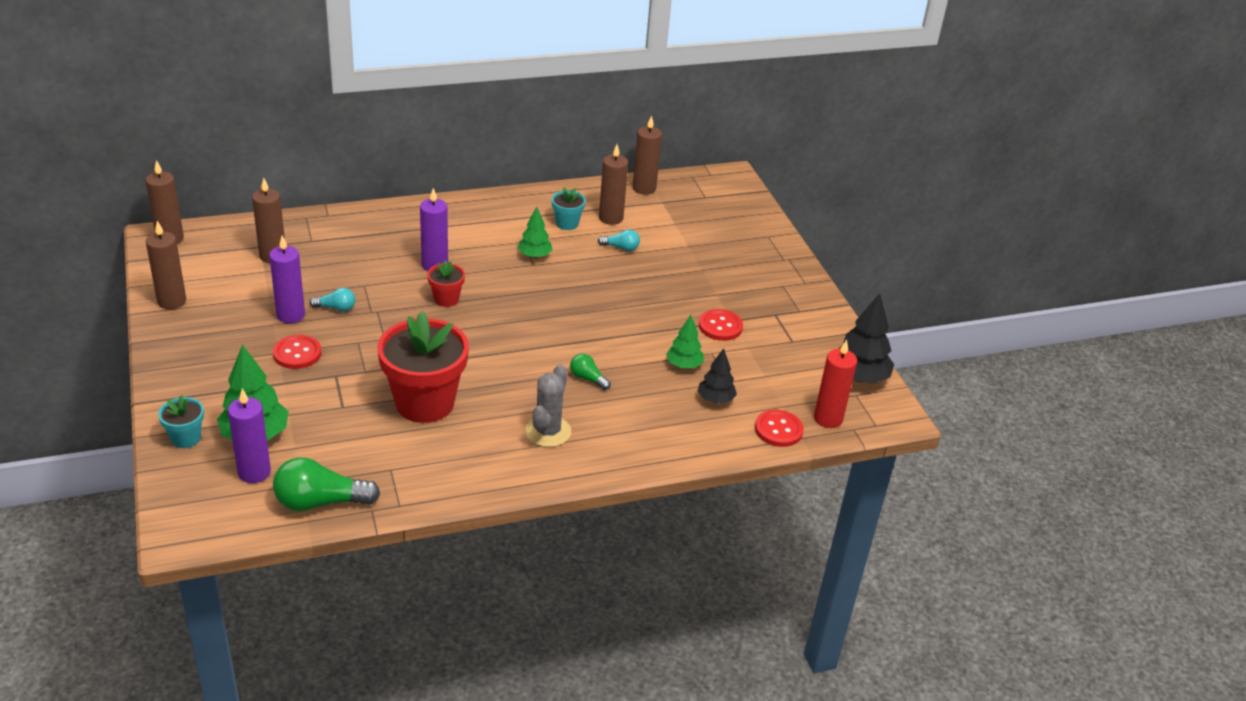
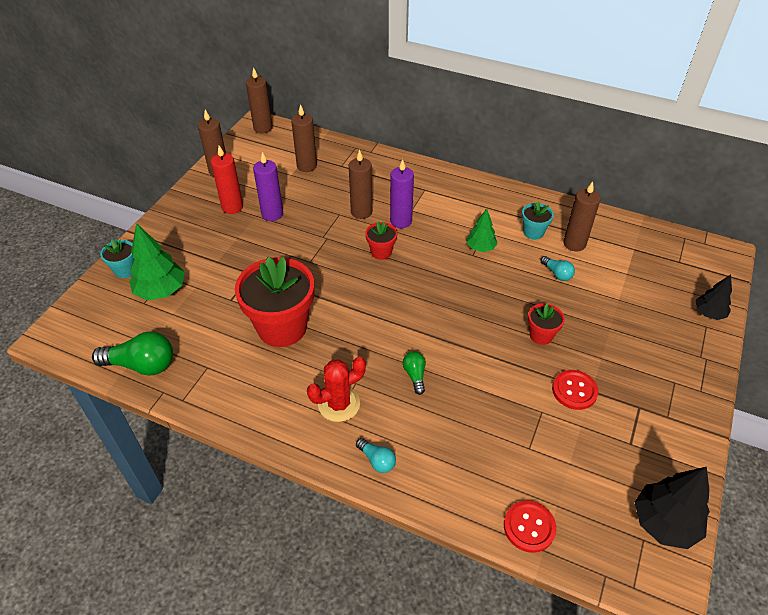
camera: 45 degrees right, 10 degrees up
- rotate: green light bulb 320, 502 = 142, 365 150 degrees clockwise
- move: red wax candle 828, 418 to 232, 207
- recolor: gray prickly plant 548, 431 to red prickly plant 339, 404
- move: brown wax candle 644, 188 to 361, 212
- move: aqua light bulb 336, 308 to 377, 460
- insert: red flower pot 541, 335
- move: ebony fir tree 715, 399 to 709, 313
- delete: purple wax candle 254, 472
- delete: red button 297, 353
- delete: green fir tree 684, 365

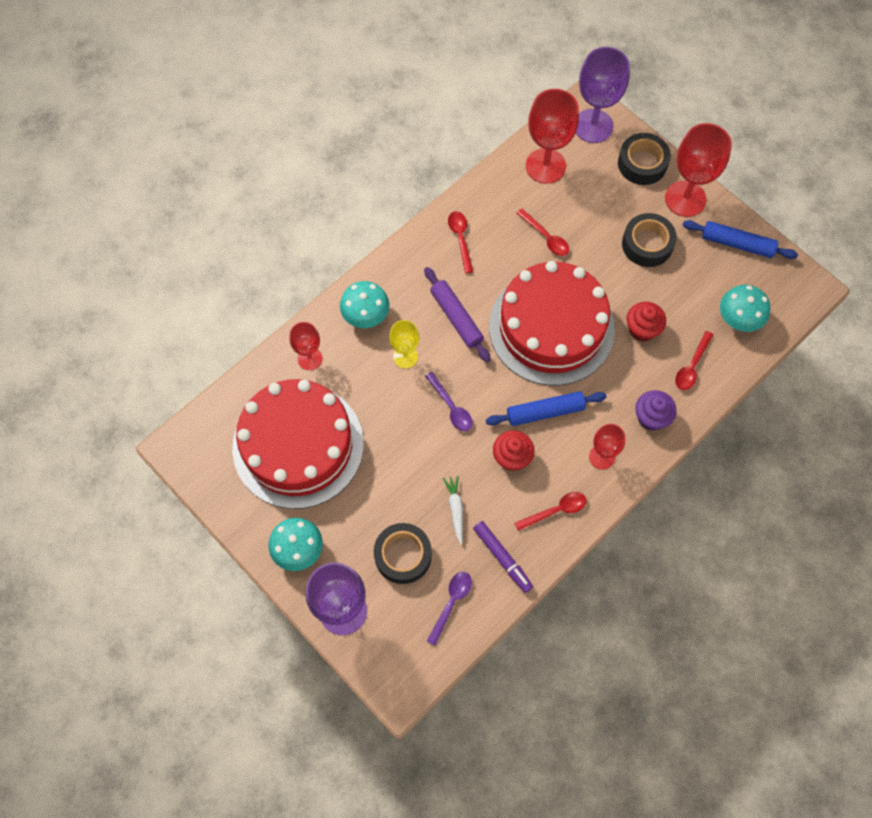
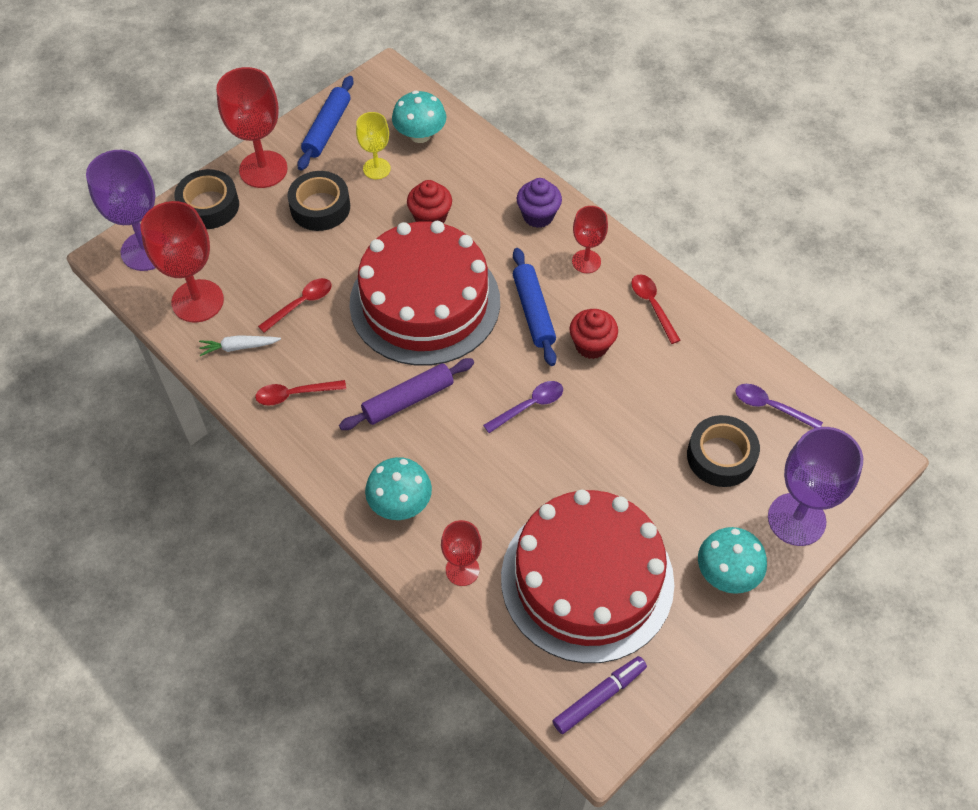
camera: 90 degrees left, 10 degrees down
- move: snow-white toy carrot 455, 509 to 239, 347
- move: golden chalice 405, 356 to 376, 168
- move: purple felt pen 502, 558 to 599, 697
- delete: red teaspoon 691, 366

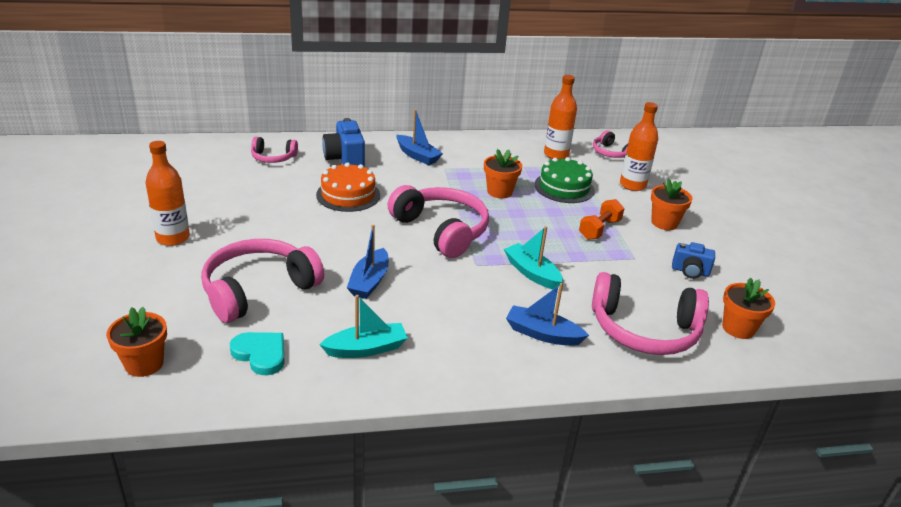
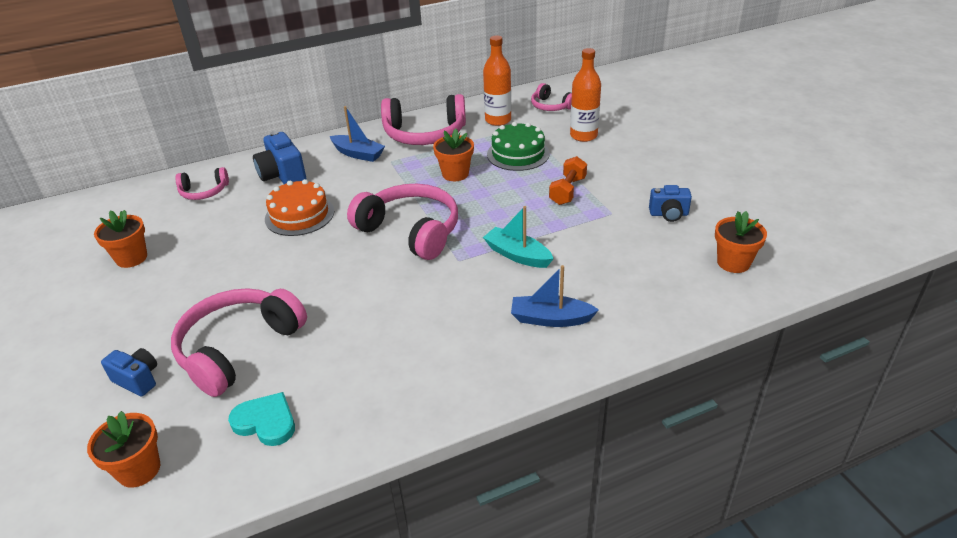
camera: 10 degrees left, 5 degrees up
- move: orange-coloured flower pot 664, 223 to 131, 258
- insert: royal blue camera 138, 380
- move: rose-pink headset 644, 329 to 425, 134
- delete: orange-coloured flask 173, 238
- delete: aqua boat 366, 349
- delete: royal blue boat 369, 281

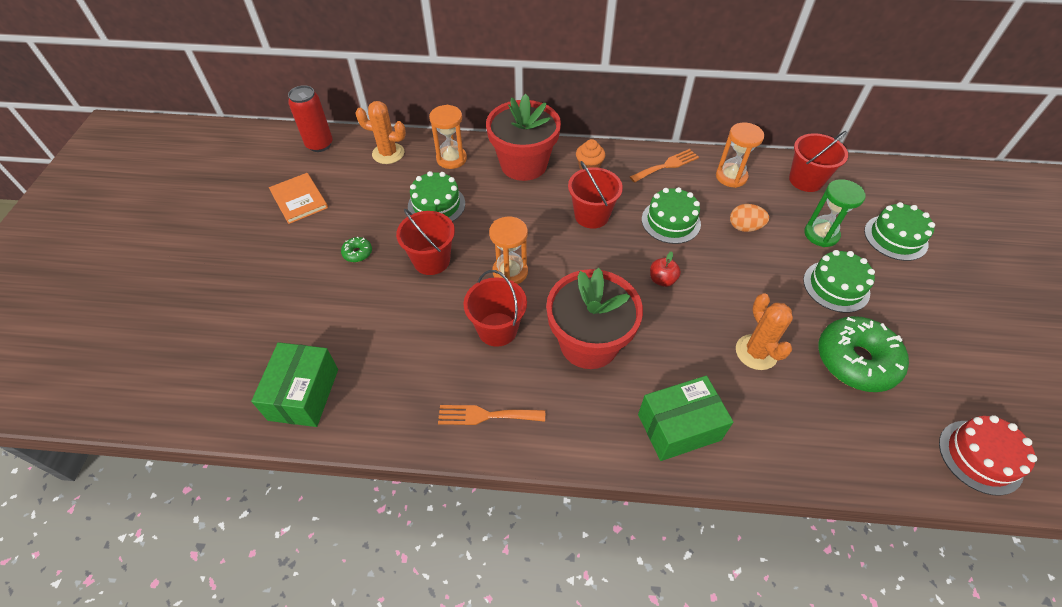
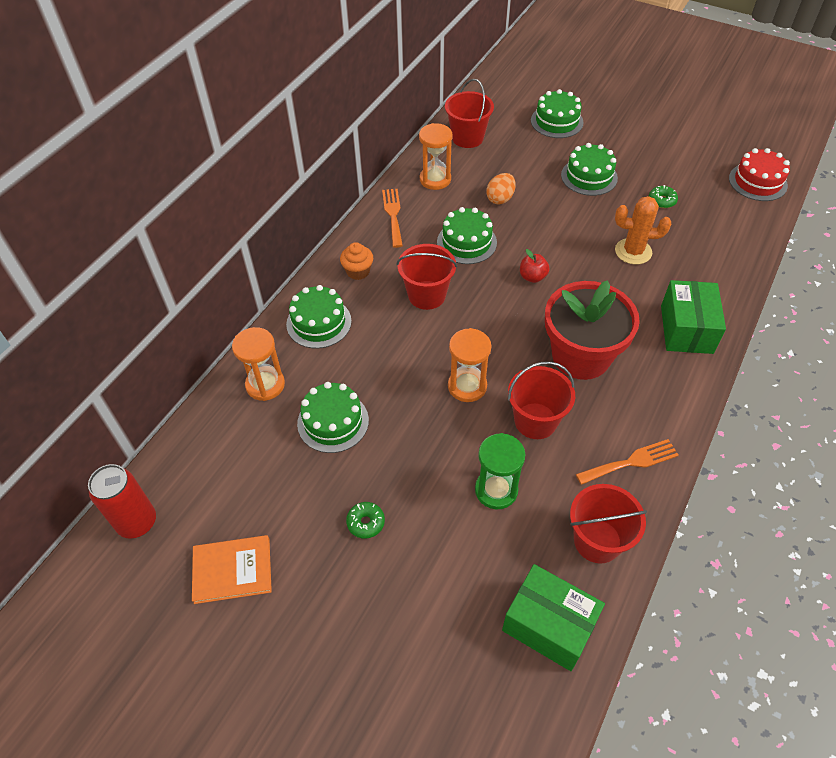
camera: 65 degrees left, 0 degrees up
- replace: red flower pot 523, 164 to green gateau 319, 322
- move: green sand timer 821, 234 to 496, 490
- move: red sand bucket 431, 260 to 597, 541
- rotate: orange-coloured dinner fork 486, 415 = 631, 462 135 degrees counterclockwise
- resize: green glazed donut 856, 360 = 662, 201 x0.42
- delete: orange-coloured prickly plant 388, 153

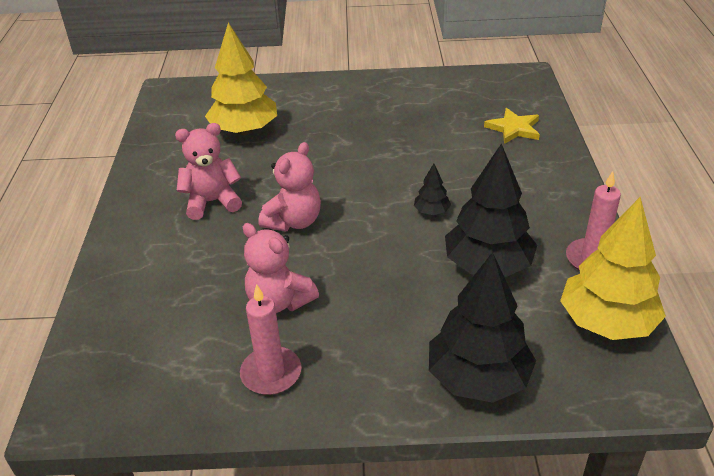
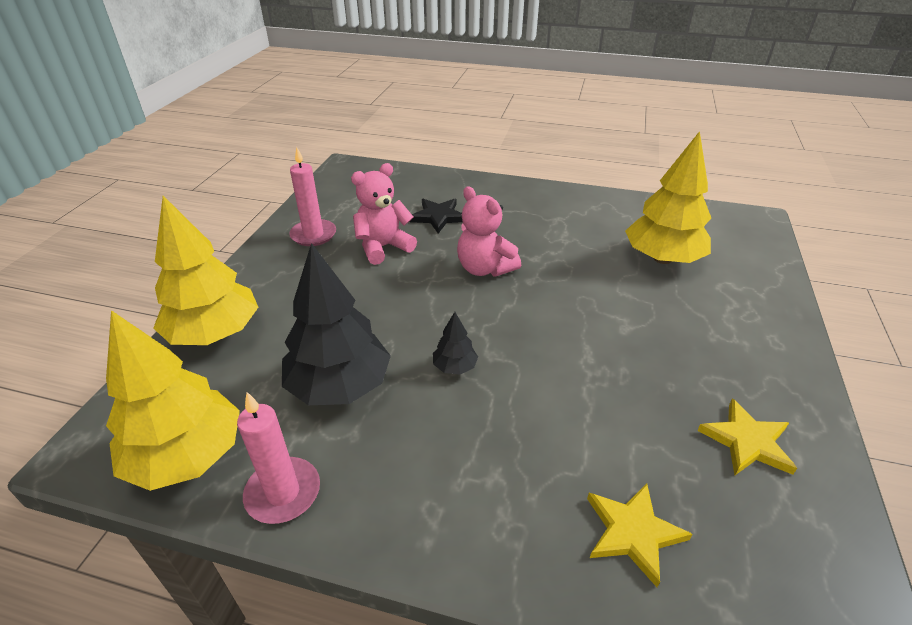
camera: 105 degrees right, 0 degrees up
- recolor: ebony fir tree 478, 378 to golden fir tree 215, 333
- insert: ebony five-pointed star 438, 217
- insert: golden five-pointed star 747, 441
- delete: rose-pink teddy bear 212, 202

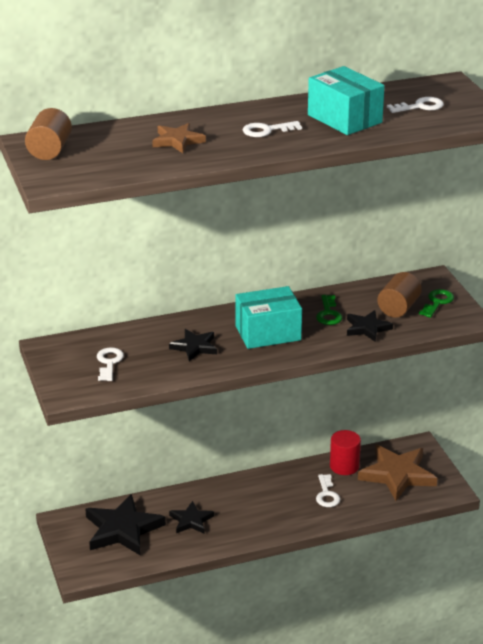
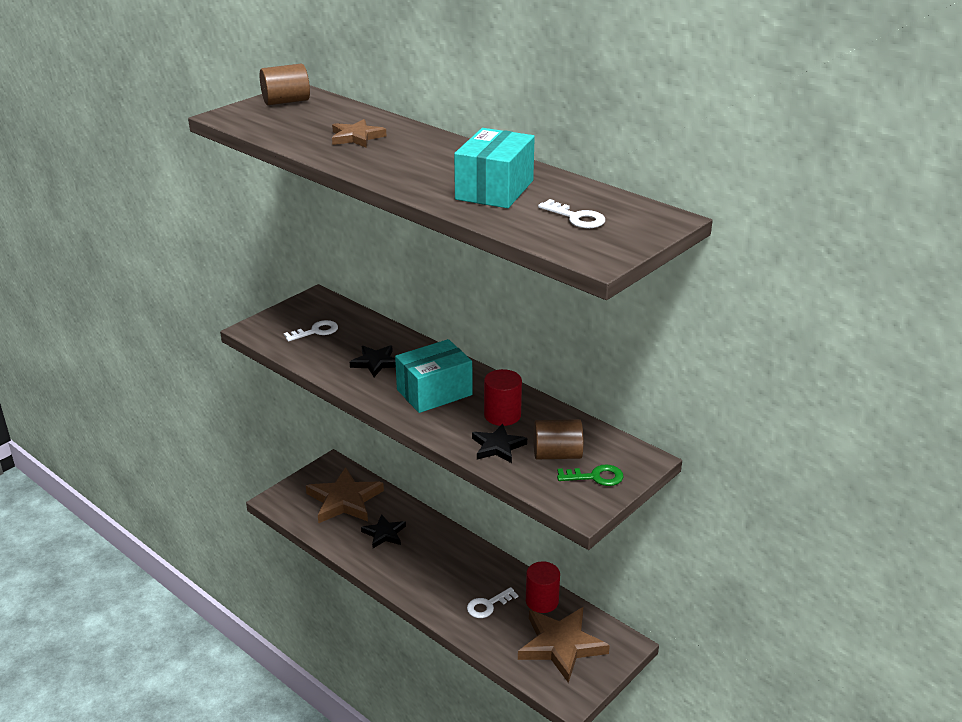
camera: 60 degrees right, 0 degrees up
- recolor: ebony five-pointed star 122, 529 to brown five-pointed star 344, 500
- rotate: aqua package 268, 333 = 434, 392 75 degrees counterclockwise
- replace: green door key 328, 314 to red solid cylinder 502, 415
- delete: snow-white door key 266, 130

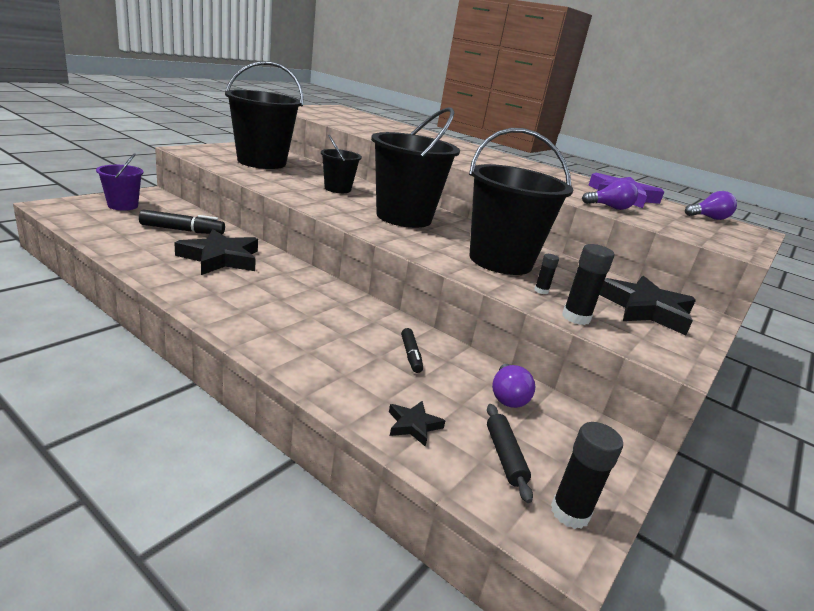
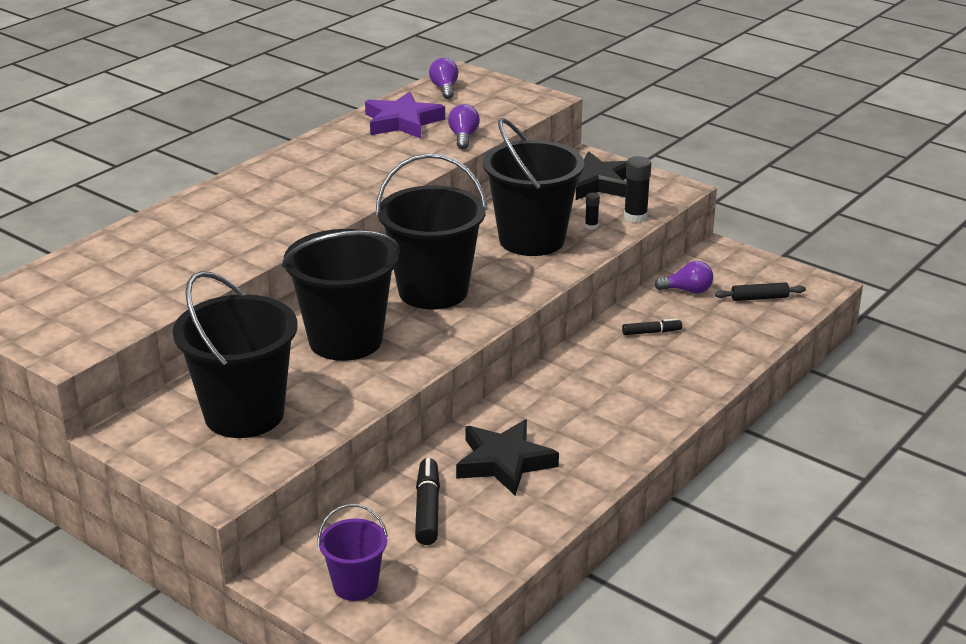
camera: 85 degrees left, 5 degrees up
- resize: ebony sand bucket 337, 189 = 345, 340 x1.93
- delete: ebony five-pointed star 413, 425
- delete: ebony glue 570, 513

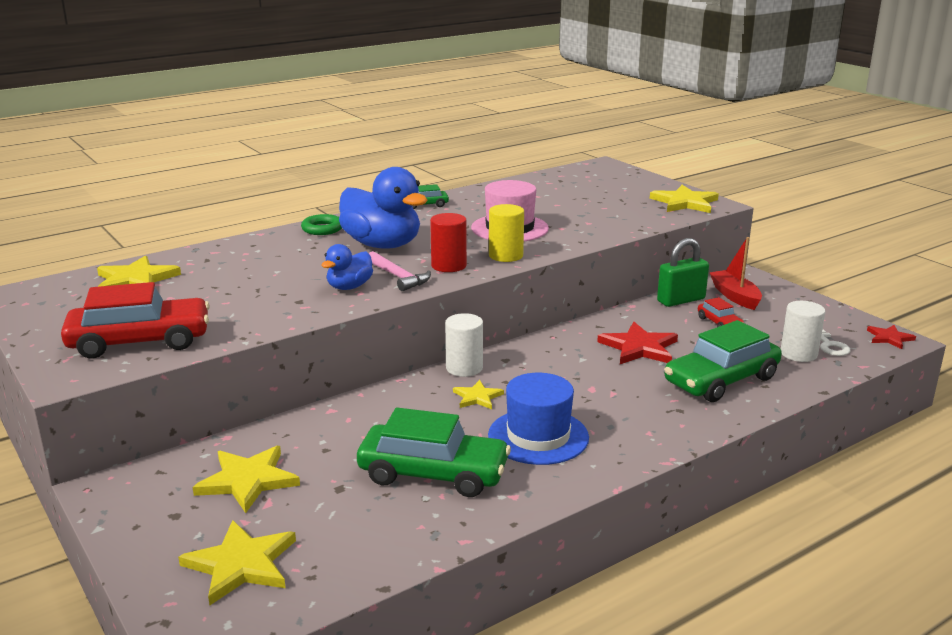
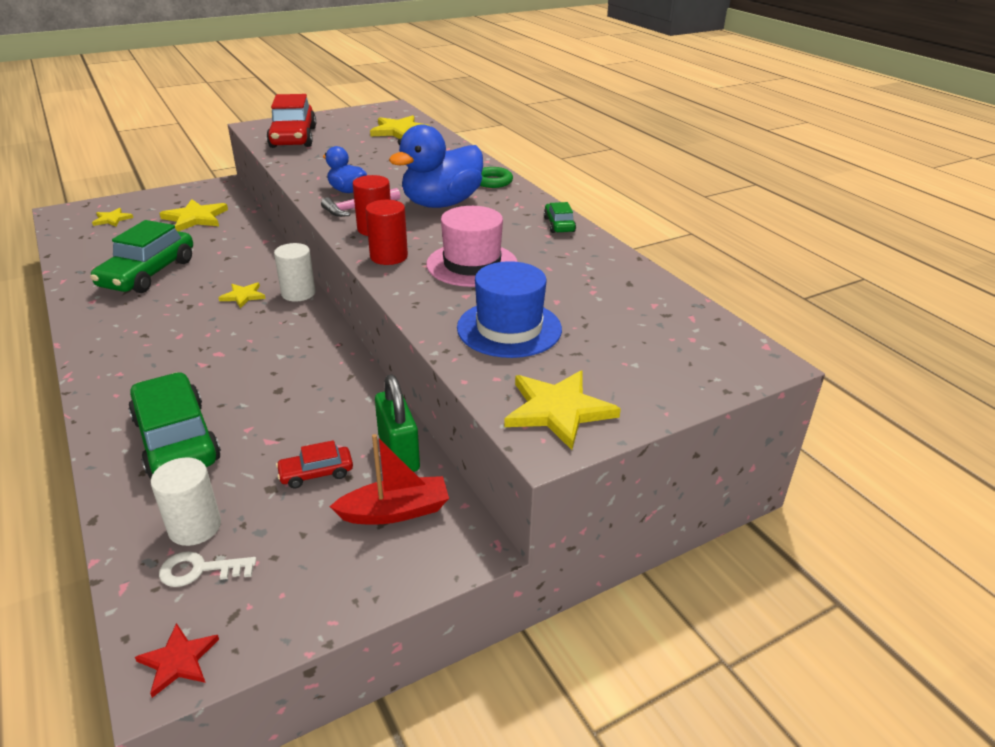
camera: 95 degrees right, 10 degrees up
- resize: golden five-pointed star 241, 564 = 112, 219 x0.58
- recolor: golden solid cylinder 506, 256 to red solid cylinder 389, 256
- move: royal blue hat 538, 436 to 509, 328
- delete: red five-pointed star 639, 347

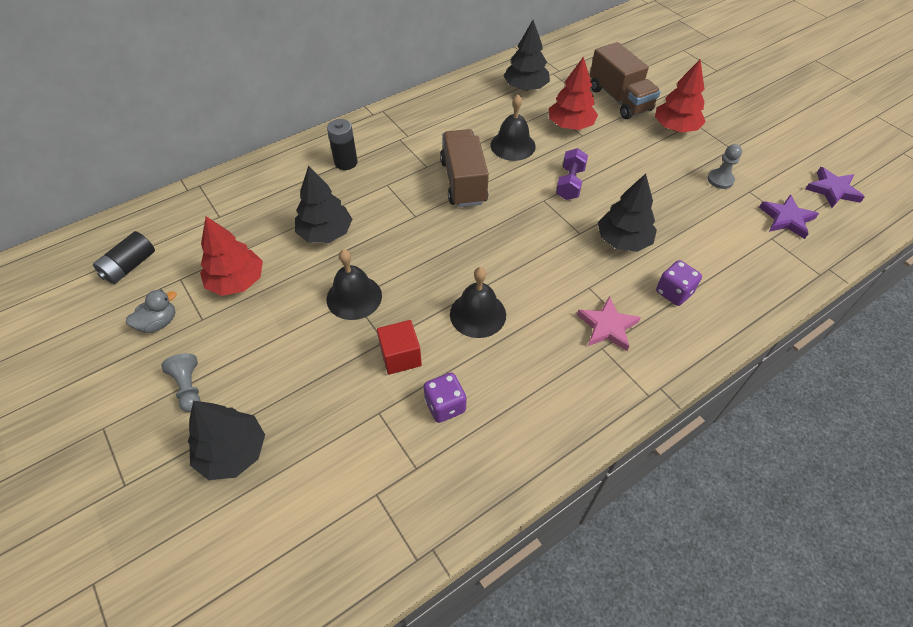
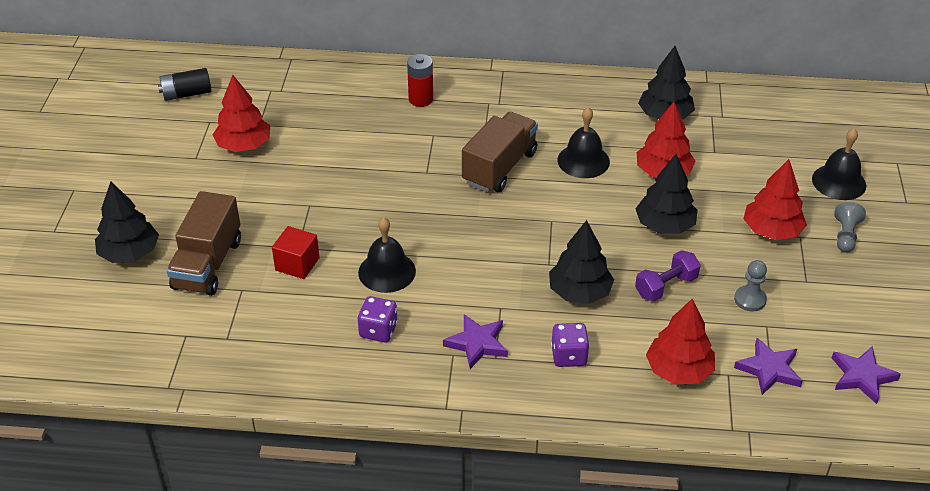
camera: 40 degrees right, 10 degrees down
- move: brown toy truck 619, 99 to 207, 264
- move: purple dice 445, 405 to 378, 330
- recolor: ebony AA battery 346, 162 to red AA battery 421, 99
- recolor: rose-pink five-pointed star 607, 326 to purple five-pointed star 477, 343
- move: ebony fir tree 325, 233 to 664, 225
- move: purple free weight 570, 183 to 666, 286
- insert: red fir tree 679, 370
- move: ebony bell 354, 297 to 839, 182
- move: gray pawn 189, 387 to 845, 236
- delete: gray duck 159, 323

